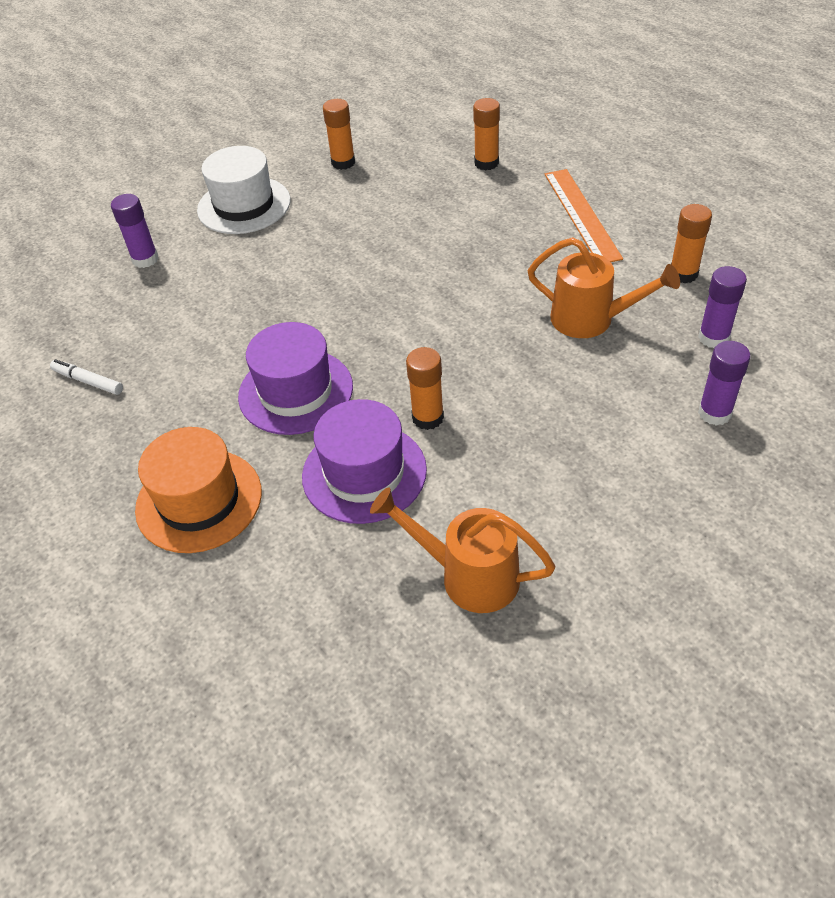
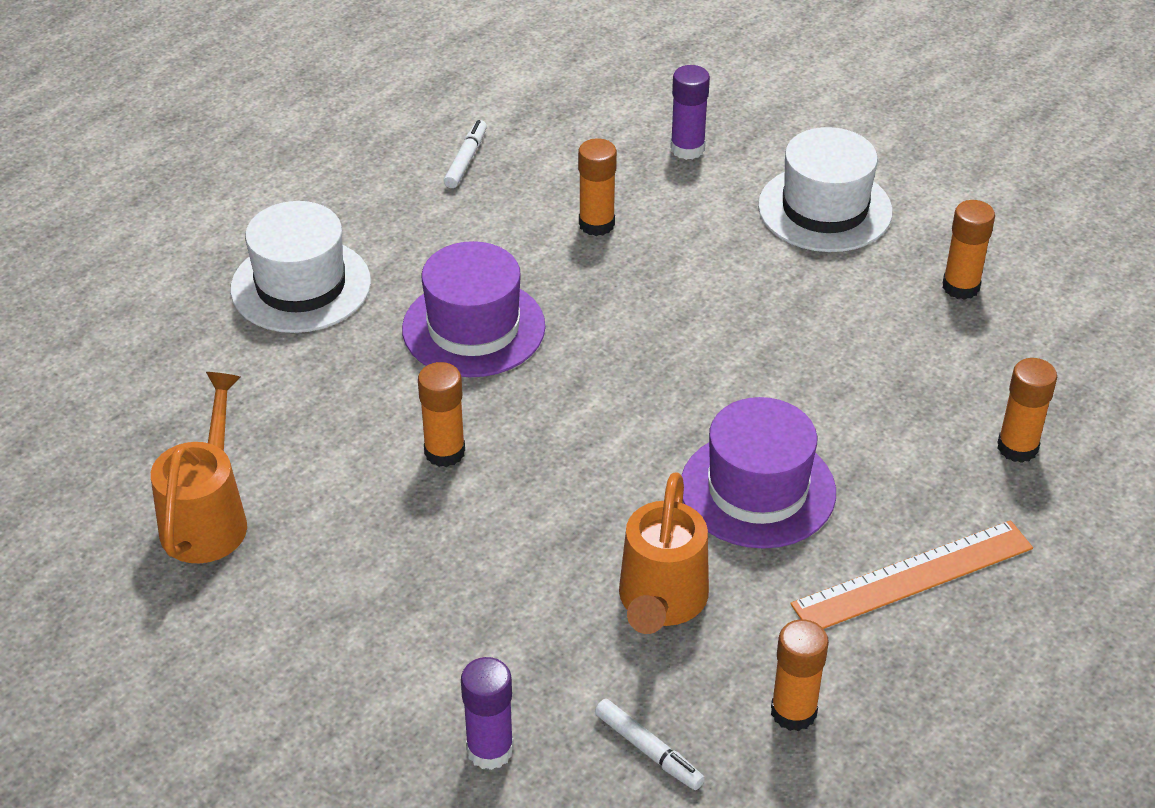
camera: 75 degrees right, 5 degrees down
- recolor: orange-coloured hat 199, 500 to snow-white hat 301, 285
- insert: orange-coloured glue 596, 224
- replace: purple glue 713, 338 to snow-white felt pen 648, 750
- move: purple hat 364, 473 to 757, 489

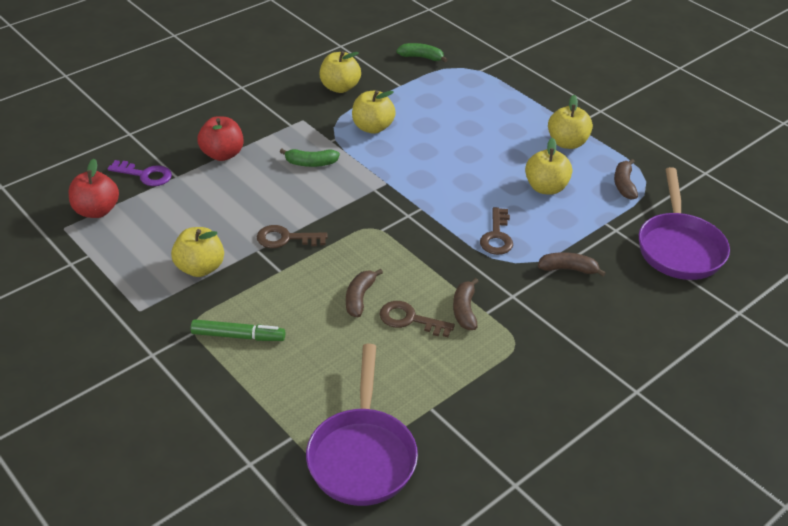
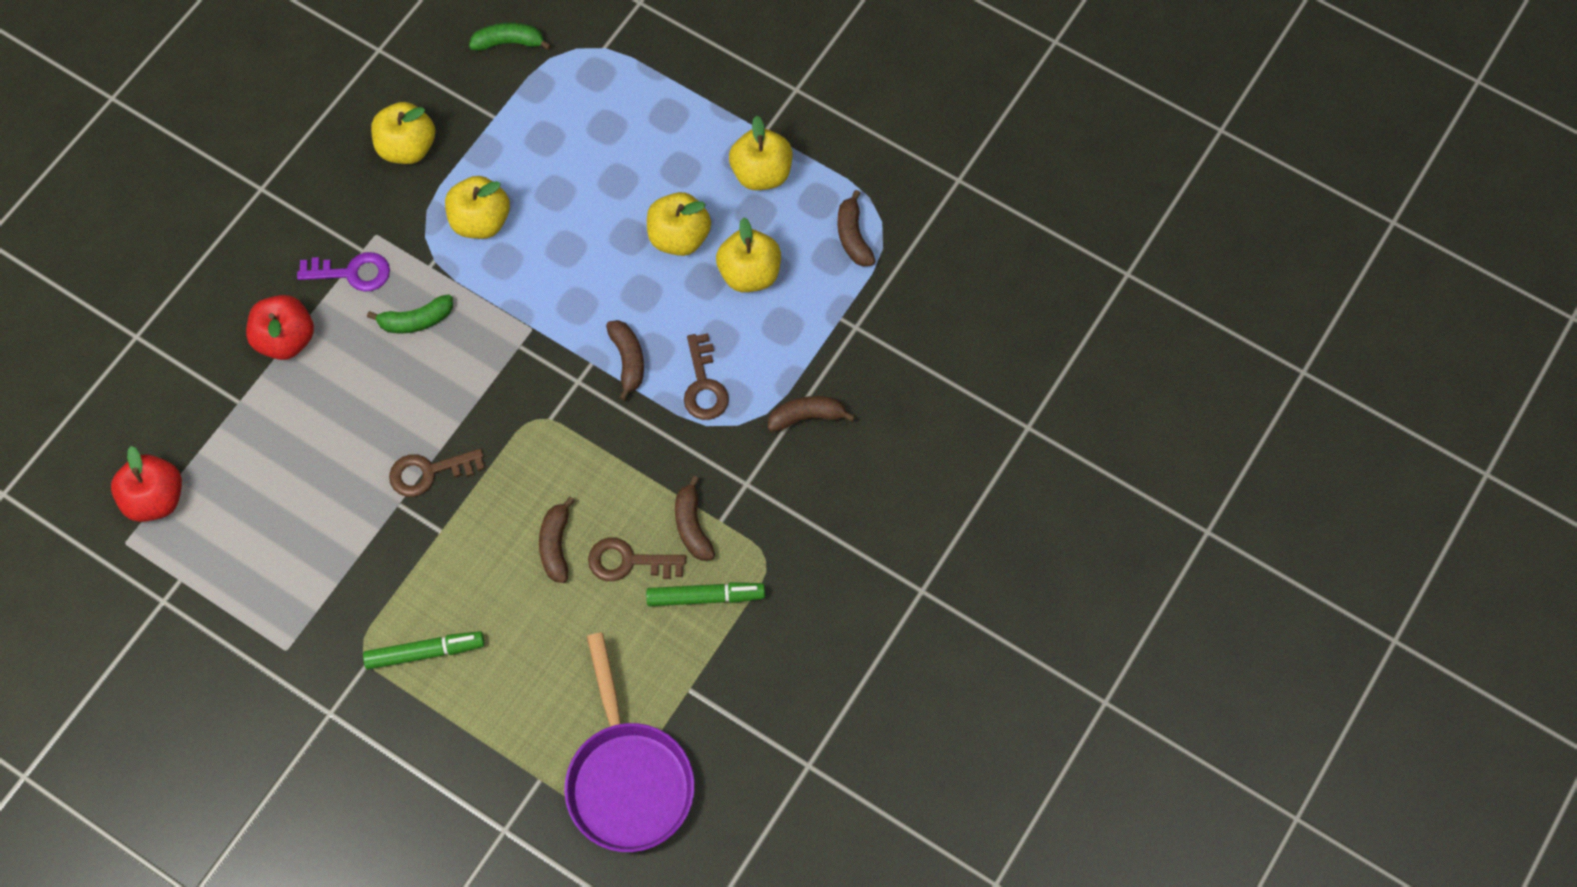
camera: 15 degrees left, 25 degrees up
- move: purple door key 145, 175 to 352, 273
- insert: brown toy banana 628, 360
- insert: green felt pen 705, 597
- move: golden apple fruit 200, 268 to 679, 237
- delete: purple frying pan 679, 247

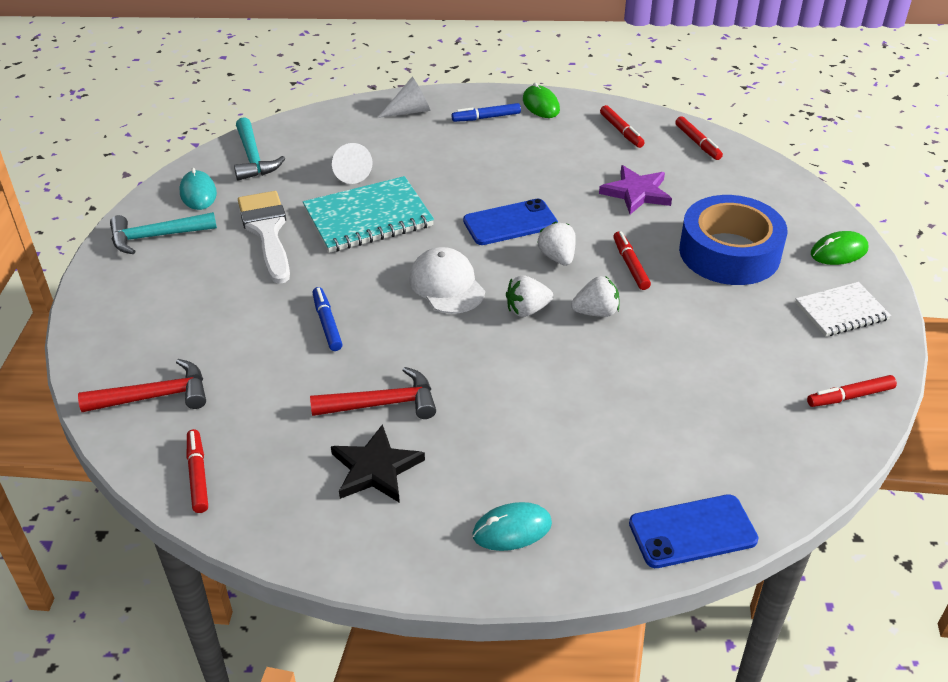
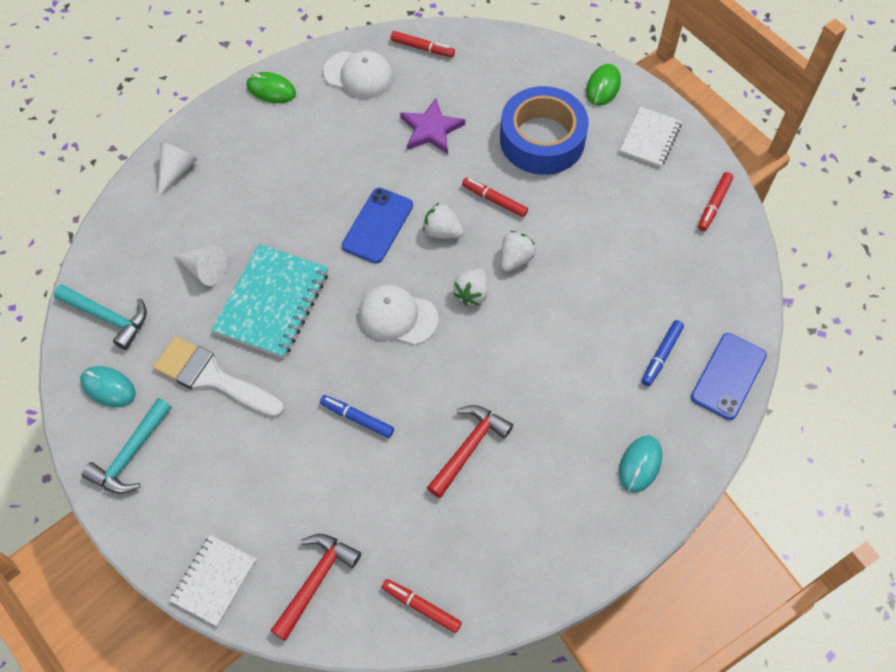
camera: 45 degrees left, 20 degrees up
- insert: snow-white notepad 214, 580
- replace: red felt pen 621, 131 to snow-white cap 358, 75
- move: royal blue felt pen 486, 117 to 661, 355
- delete: ebony five-pointed star 376, 469

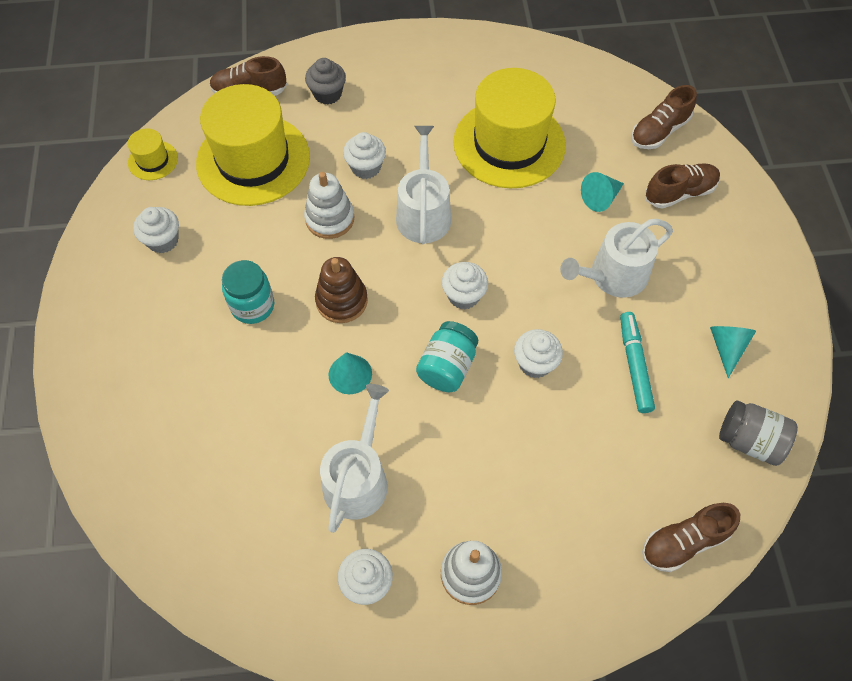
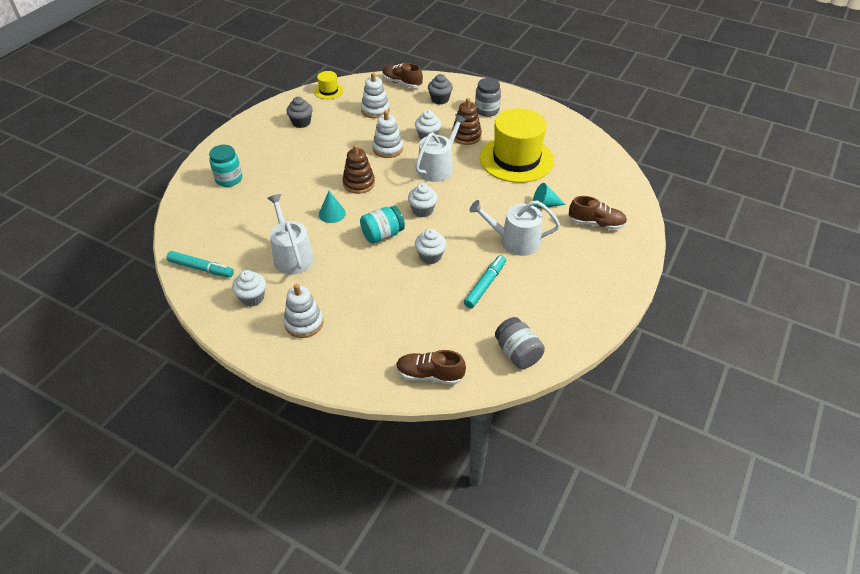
camera: 35 degrees right, 15 degrees down
- insert: aqua felt pen 201, 268
- move: aqua jar 252, 306 to 229, 179
- rotate: snow-white sprinkling can 358, 478 = 292, 255 75 degrees counterclockwise
- recolor: snow-white fairy cake 163, 240 to gray fairy cake 301, 122
- replace: golden hat 253, 160 to snow-white stacking rings 375, 110
- insert: brown stacking rings 466, 136
- insert: gray jar 487, 110
- delete: brown shoe 659, 131
- delete: aqua cone shape 727, 348

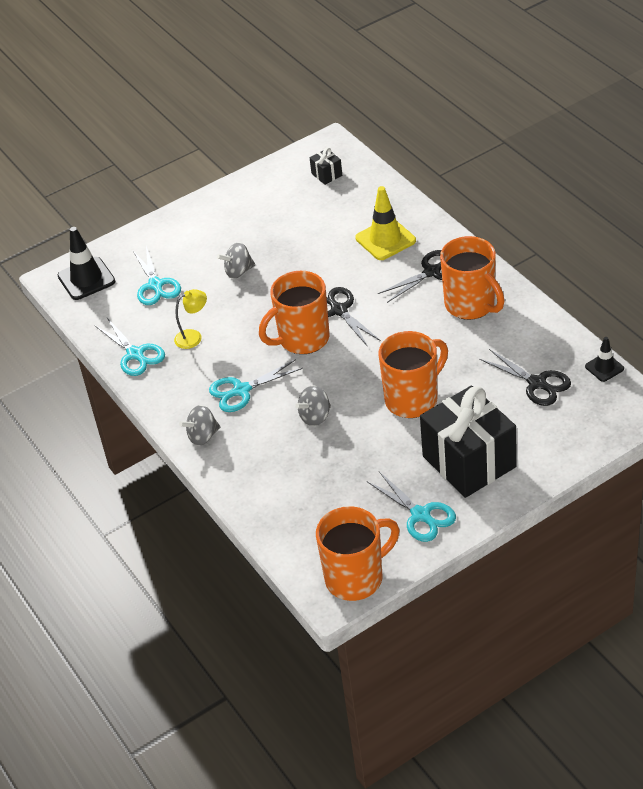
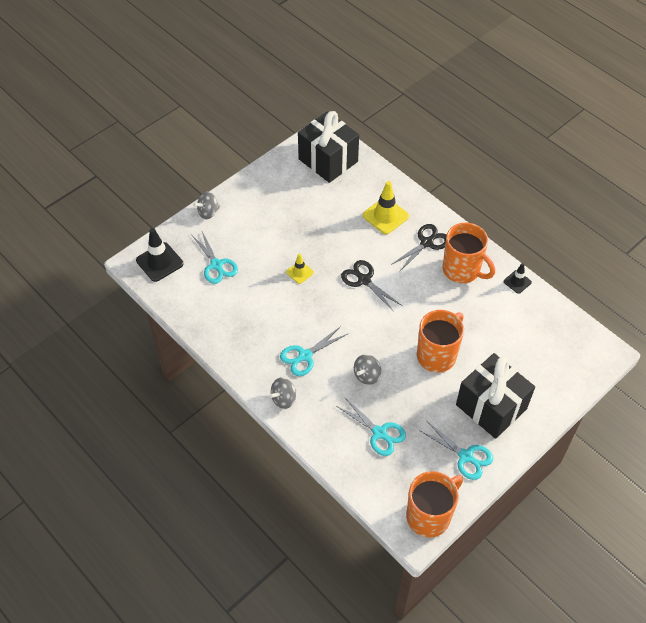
camera: 15 degrees left, 10 degrees up
- move: gray whirligig 238, 271 to 208, 212
- insert: golden safety cone 299, 272
- resize: ebony wrapped gift 327, 174 = 328, 160 x2.46
- move: aqua scissors 136, 355 to 380, 433
- move: ebony safety cone 604, 367 to 517, 282
- delete: golden reading lamp 193, 337
- delete: orange-coloured tea mug 302, 339
- delete: ebony scissors 537, 384

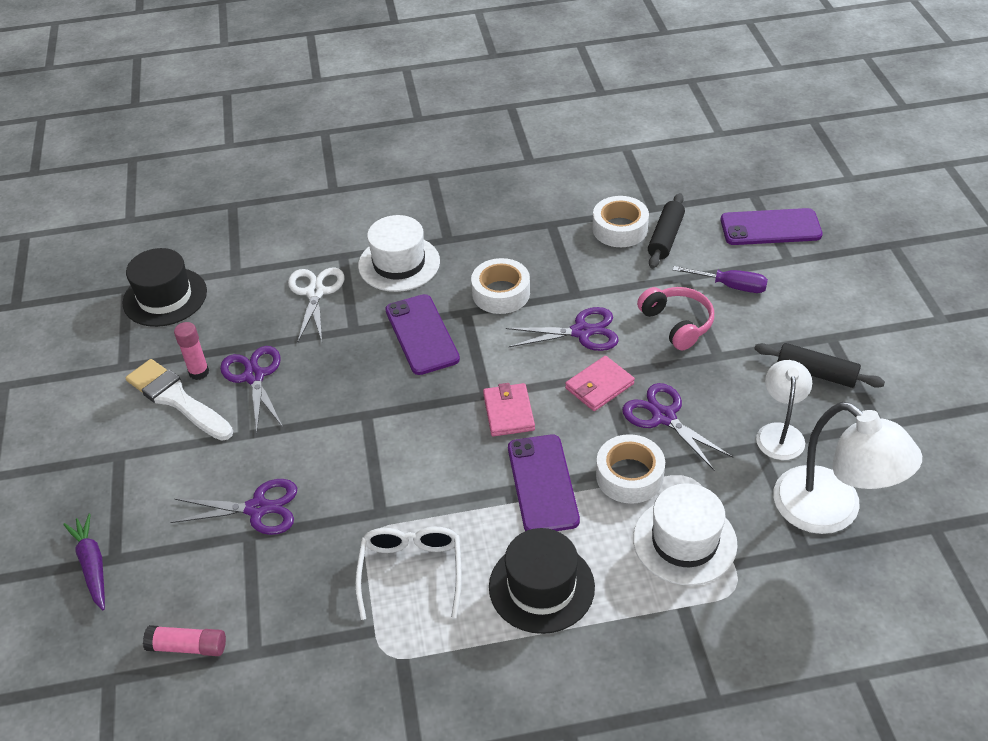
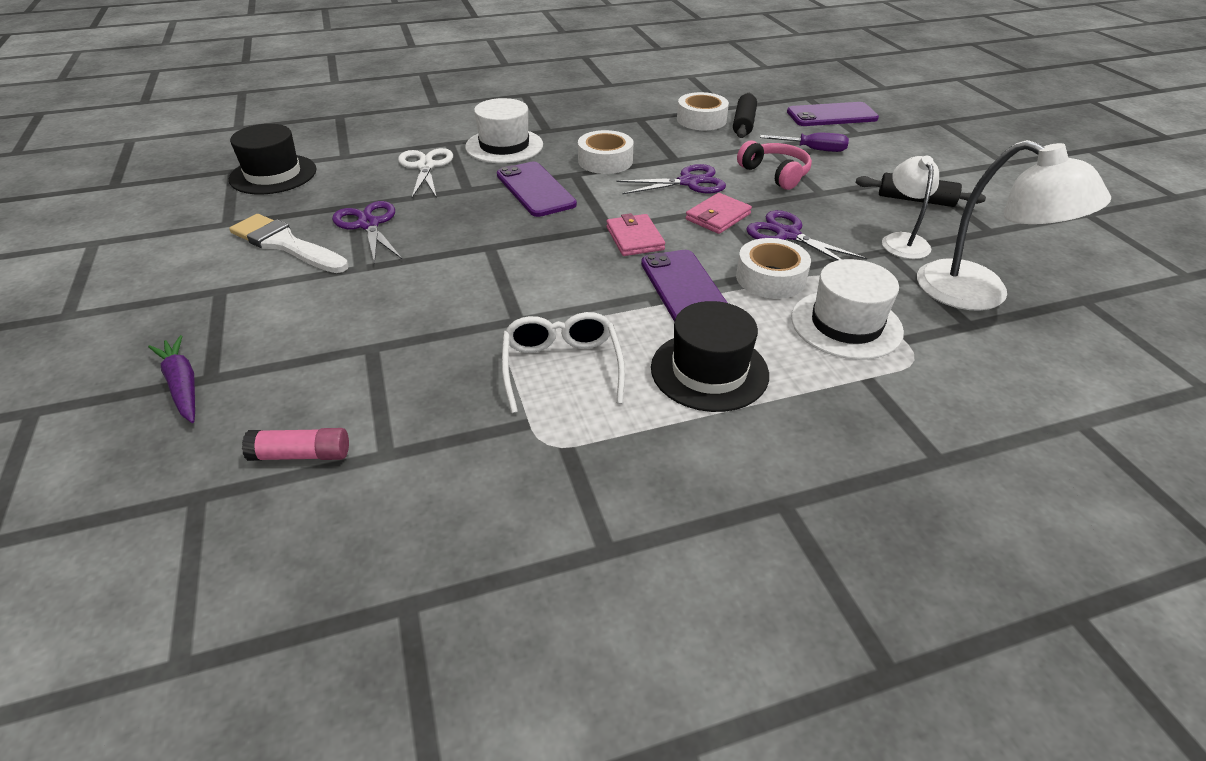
camera: 10 degrees left, 5 degrees down
- delete: purple scissors 257, 508
- delete: rose-pink glue 199, 372

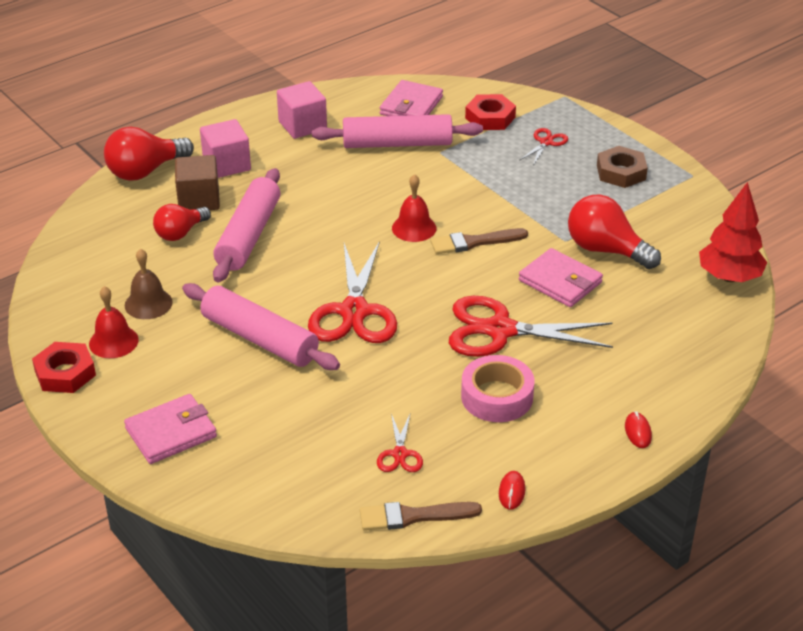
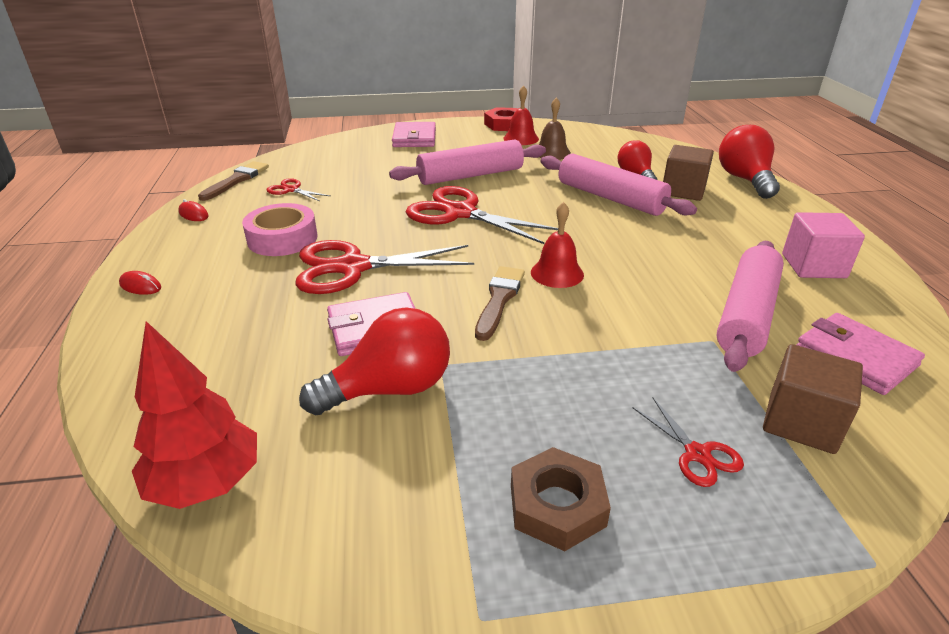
camera: 120 degrees right, 5 degrees down
- rotate: red scissors 500, 330 = 353, 267 135 degrees counterclockwise
- replace: red hex nut 490, 117 to brown solid cube 801, 422
- delete: rose-pink solid cube 227, 165

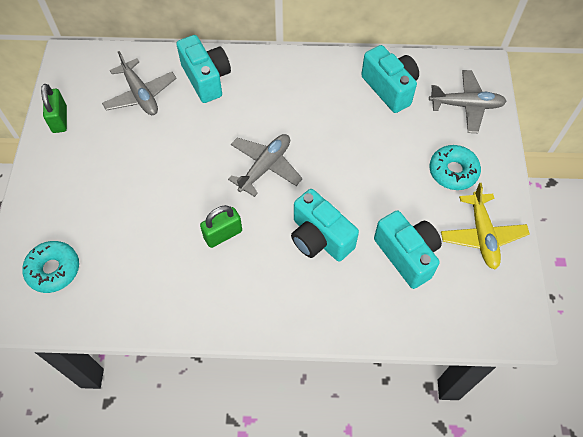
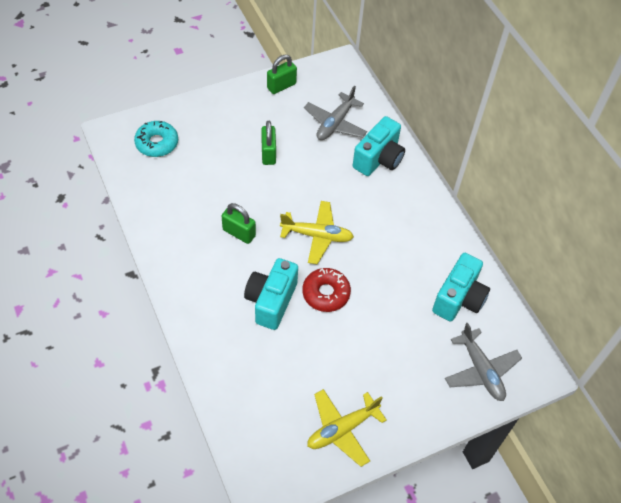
camera: 60 degrees right, 5 degrees down
- insert: green lock 268, 153
- recolor: gray plane 265, 167 to golden plane 317, 236
- insert: red glazed donut 326, 293
- delete: aqua camera 407, 255
- delete: aqua glazed donut 453, 171

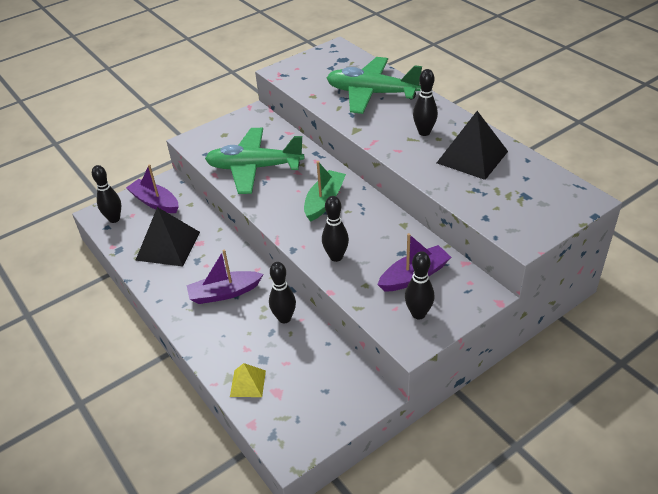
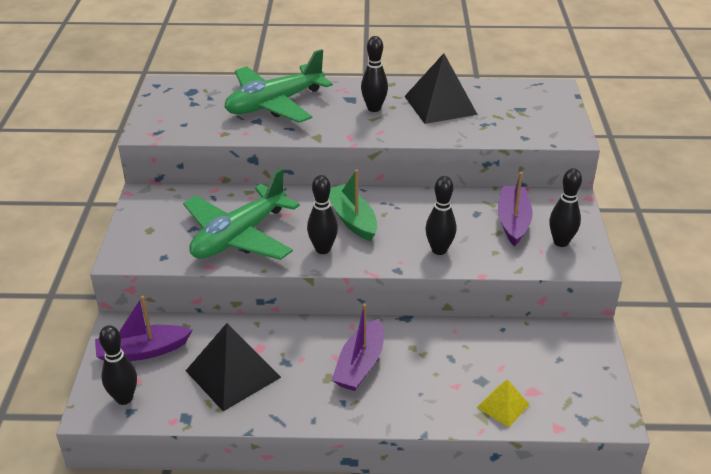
camera: 55 degrees left, 5 degrees down
- move: ebony bowling pin 284, 318 to 323, 249

